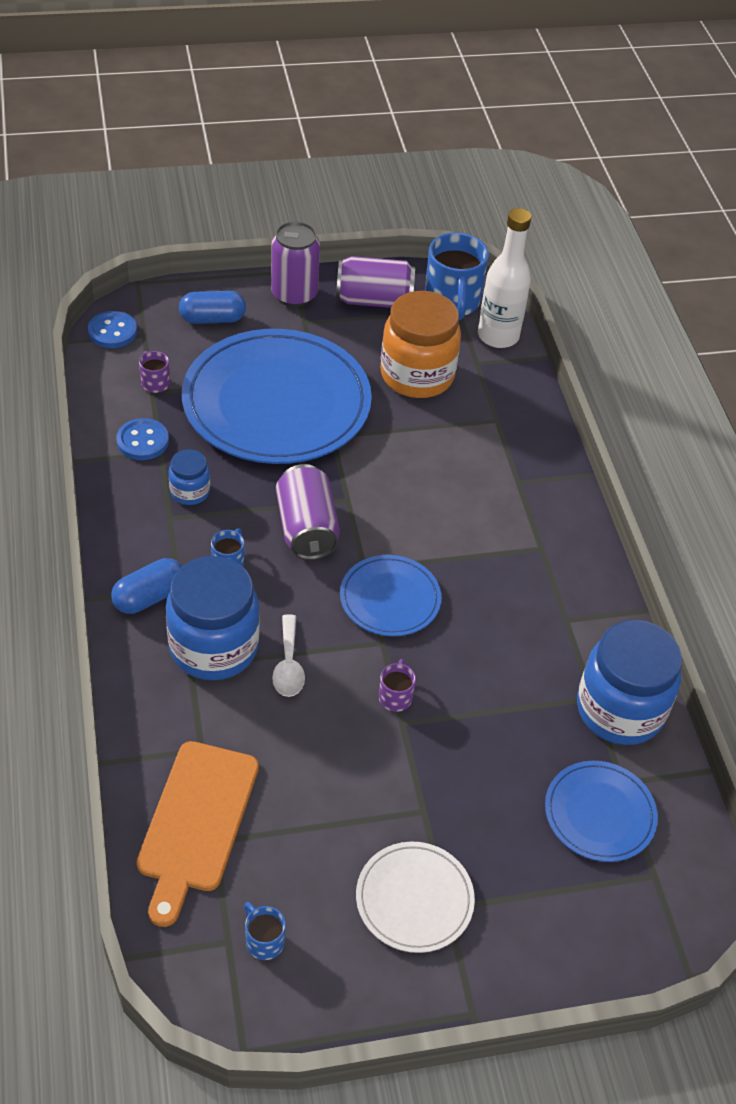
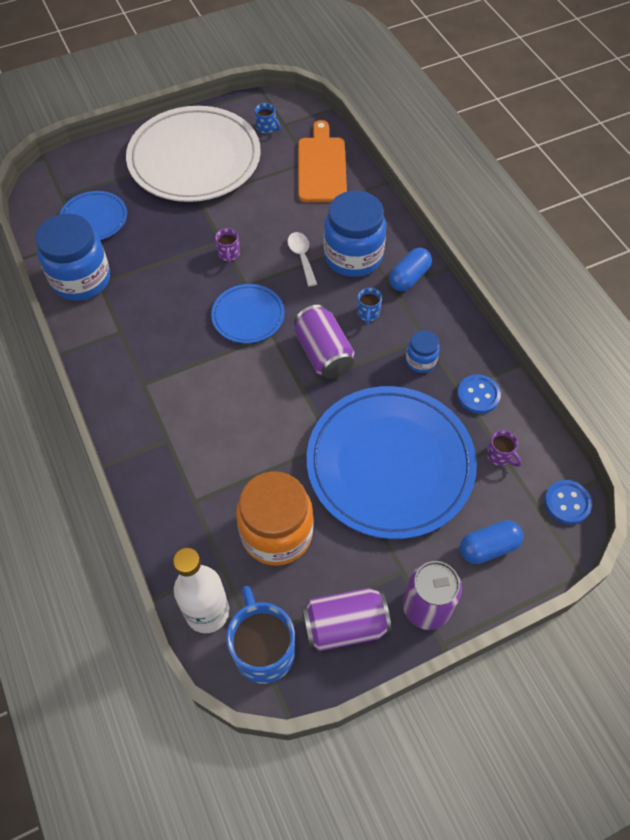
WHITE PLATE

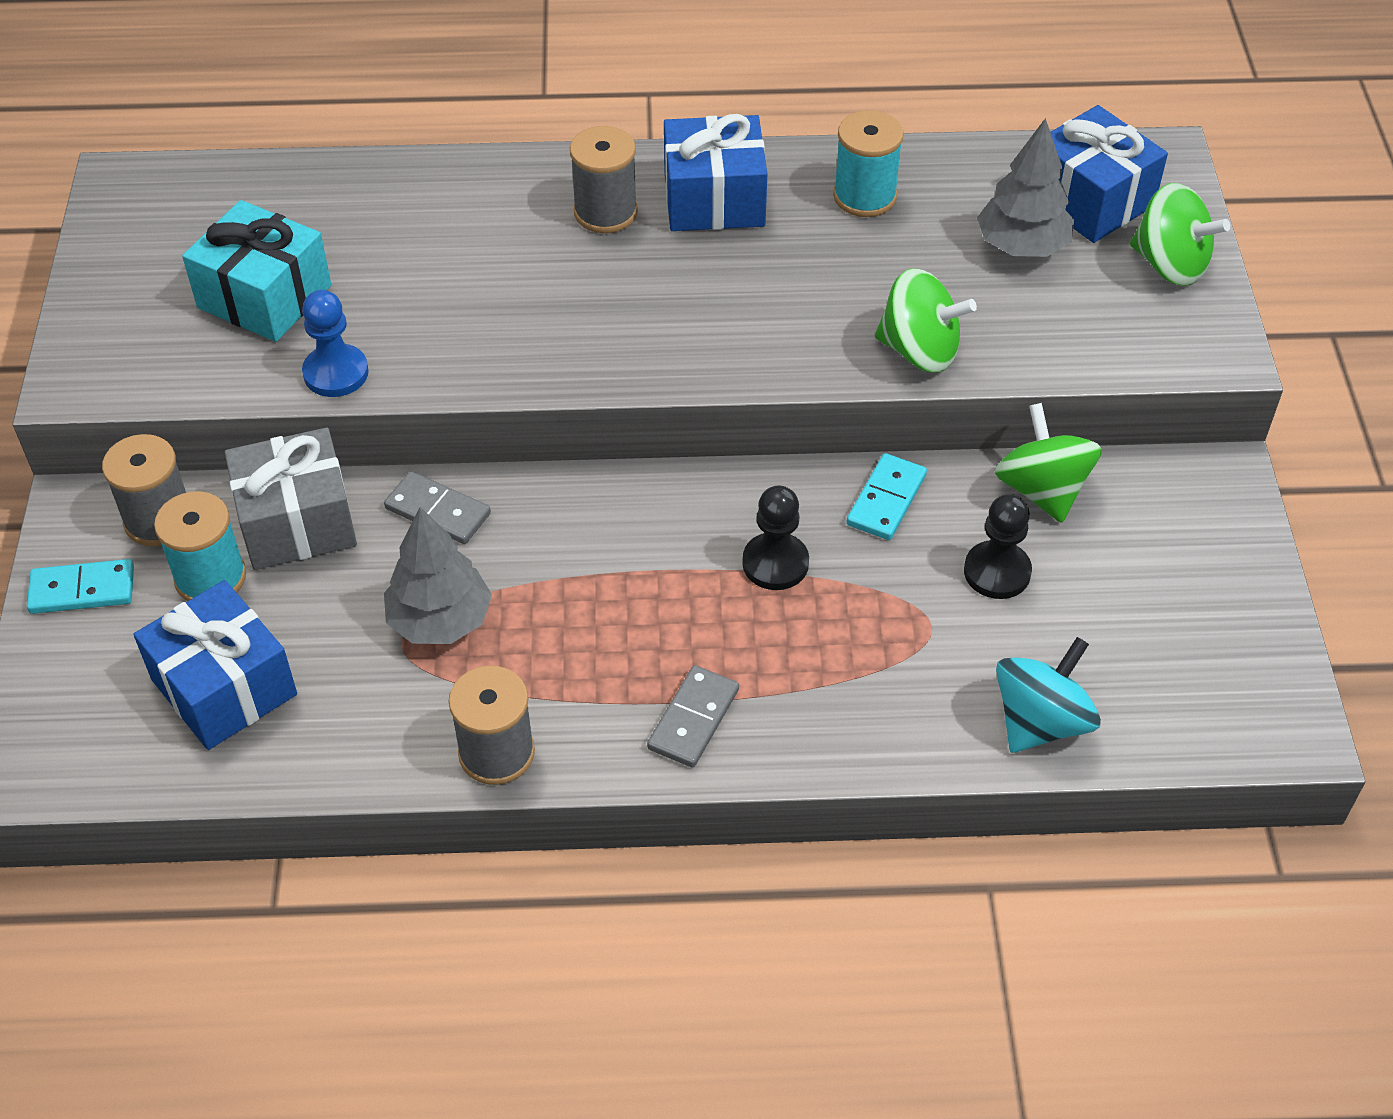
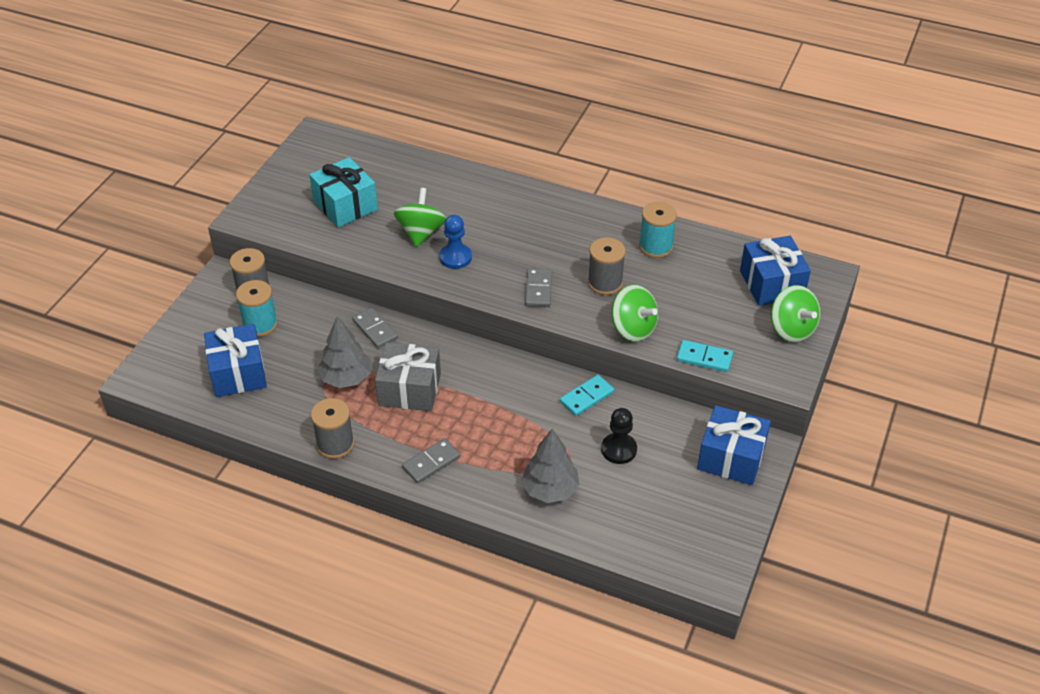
TURQUOISE DOMINO (no. 2 from left)
GREY GIFT
BLUE PAWN
GREY SPOOL (no. 3 from left)
BLUE GIFT (no. 2 from left)
BLACK PAWN (no. 1 from left in the first image)
GREY TREE (no. 2 from left)
GREEN SPINNING TOP (no. 1 from left)
TURQUOISE SPINNING TOP
GREY DOMINO (no. 3 from left)

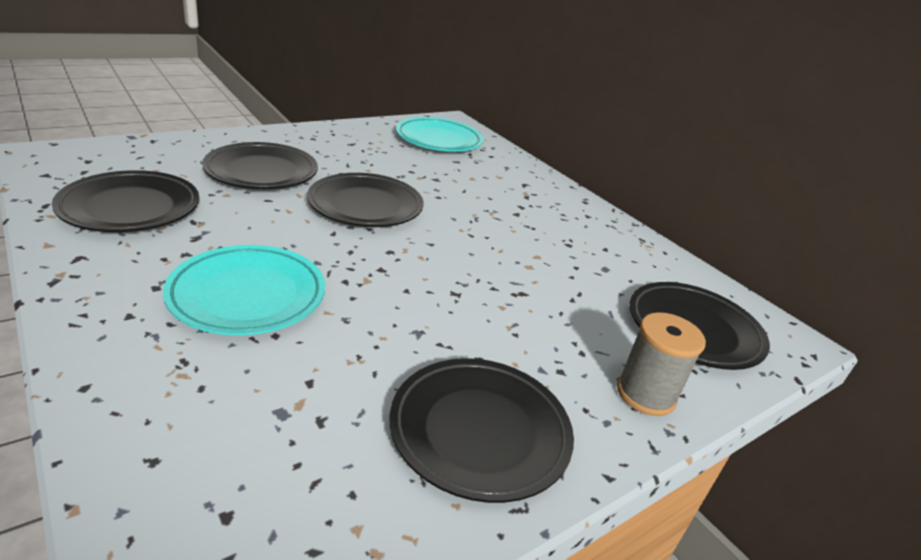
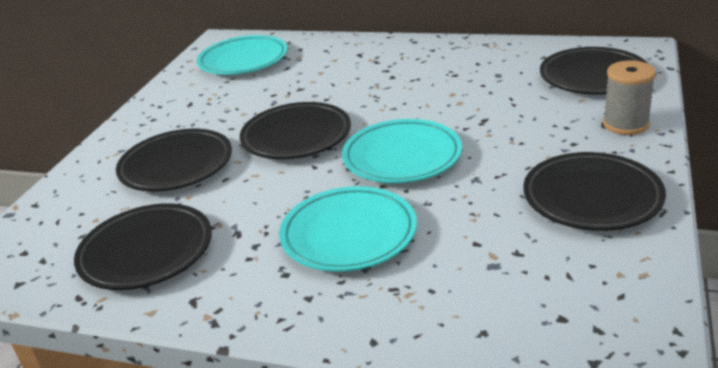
TURQUOISE PLATE (no. 3 from left)

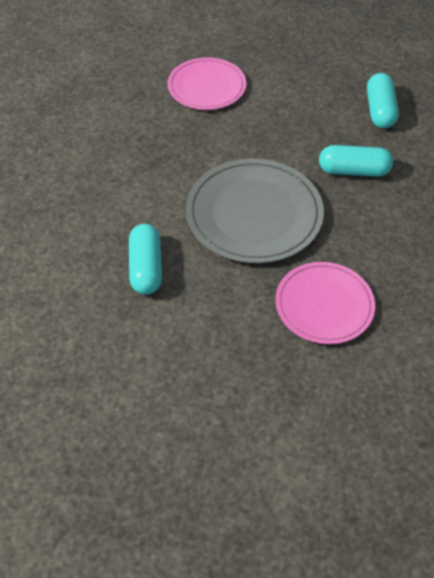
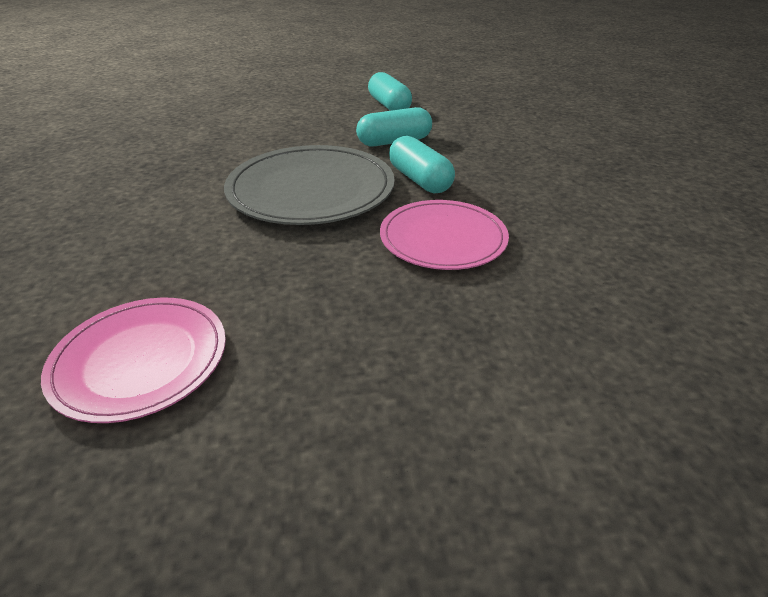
TURQUOISE CAPSULE (no. 3 from left)
PINK PLATE (no. 1 from left)

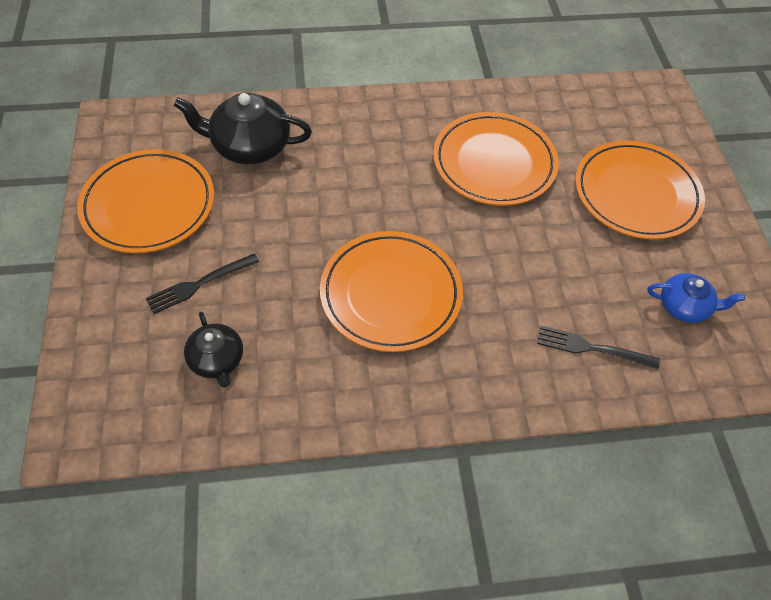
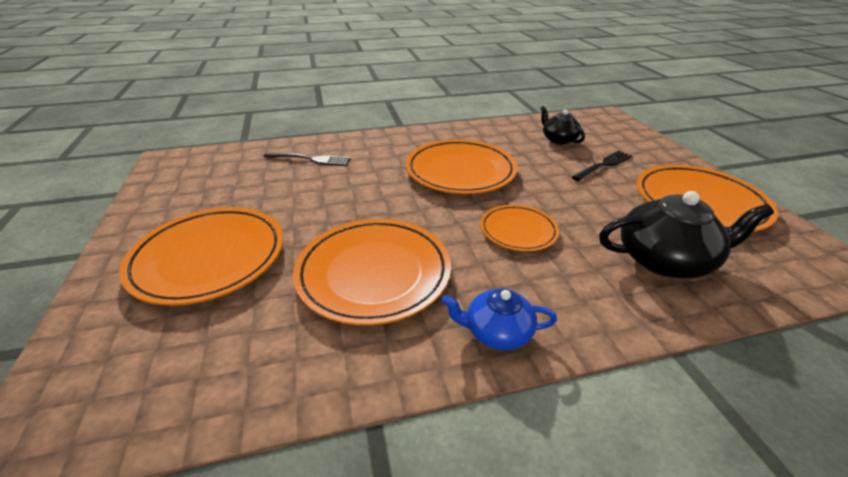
BLUE TEAPOT
ORANGE PLATE (no. 4 from left)

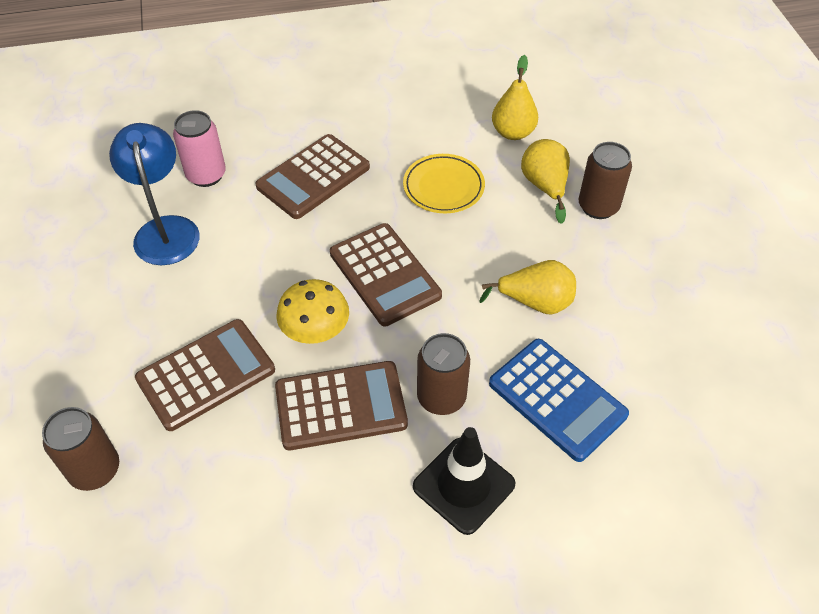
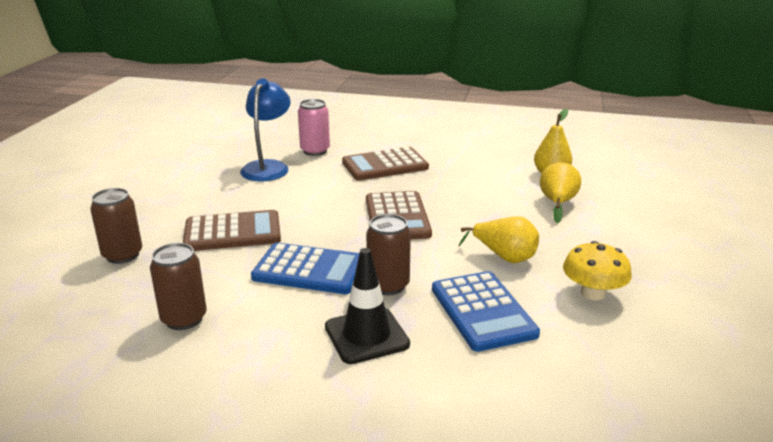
BLUE CALCULATOR (no. 1 from left)
YELLOW MUSHROOM
YELLOW PLATE
BROWN CAN (no. 2 from left)

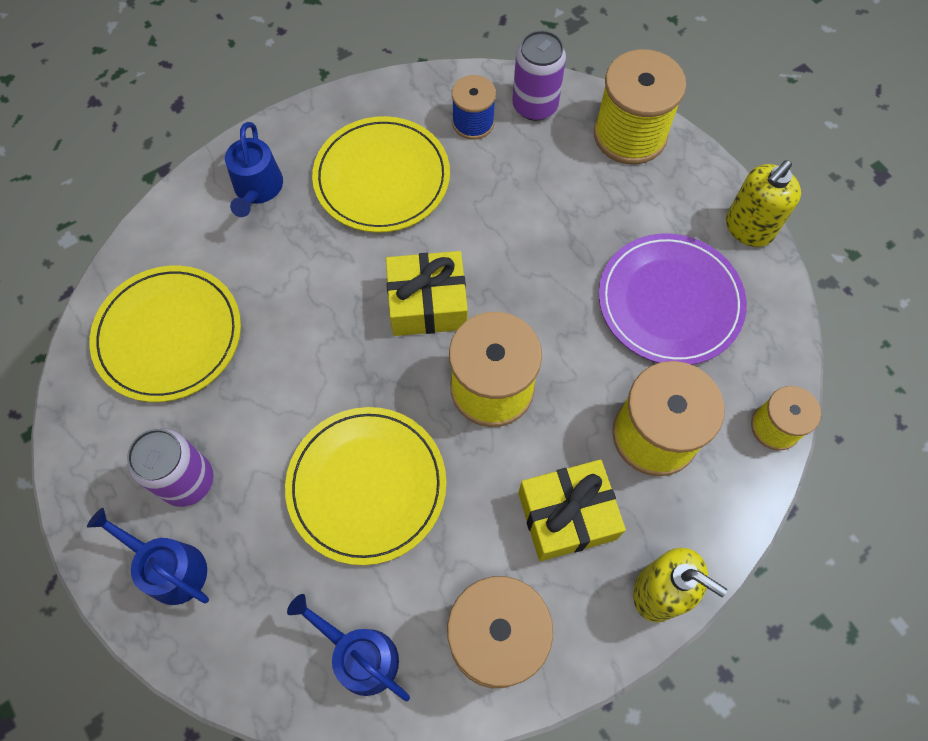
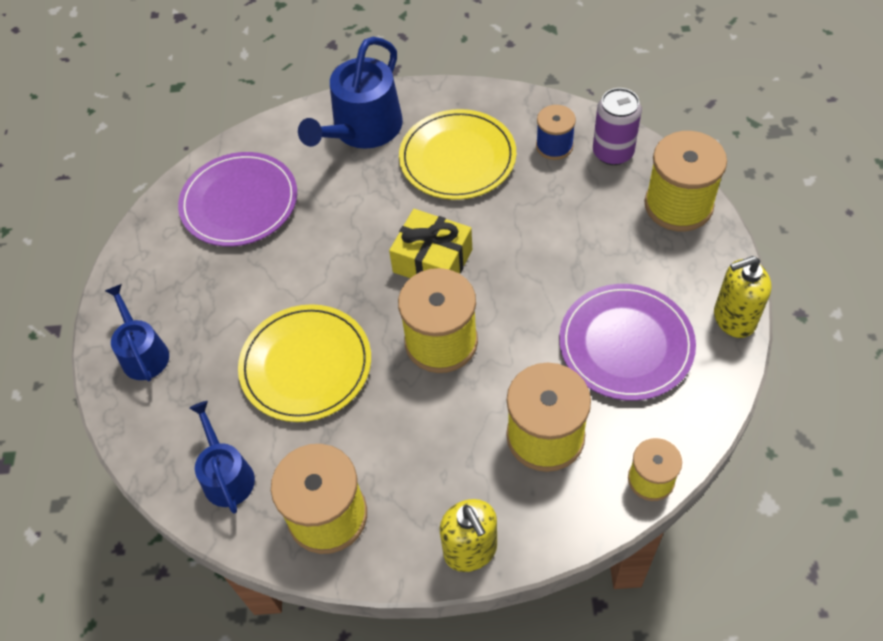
PURPLE PLATE (no. 1 from left)
PURPLE CAN (no. 1 from left in the first image)
BLUE WATERING CAN (no. 3 from left)
YELLOW GIFT (no. 2 from left in the first image)

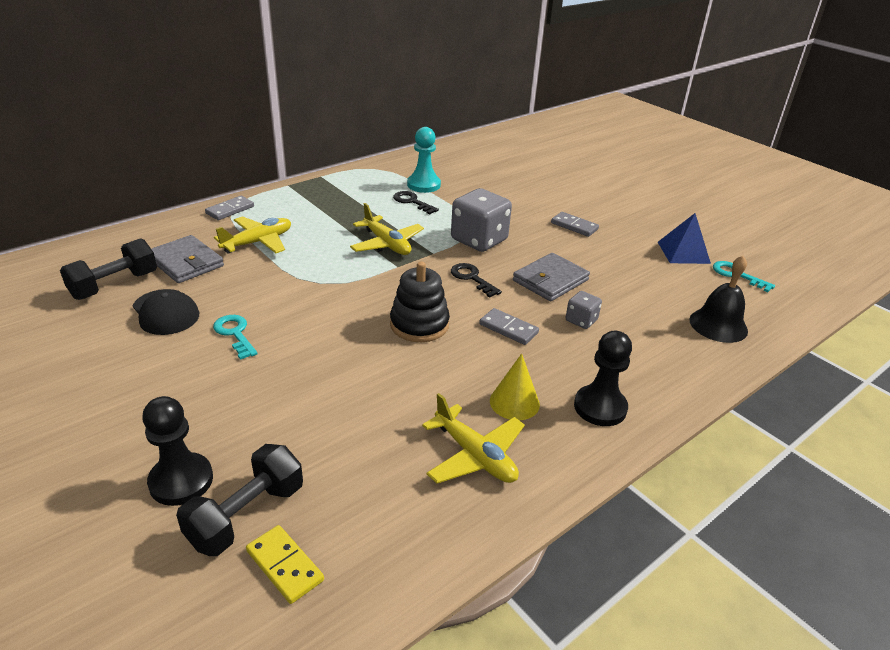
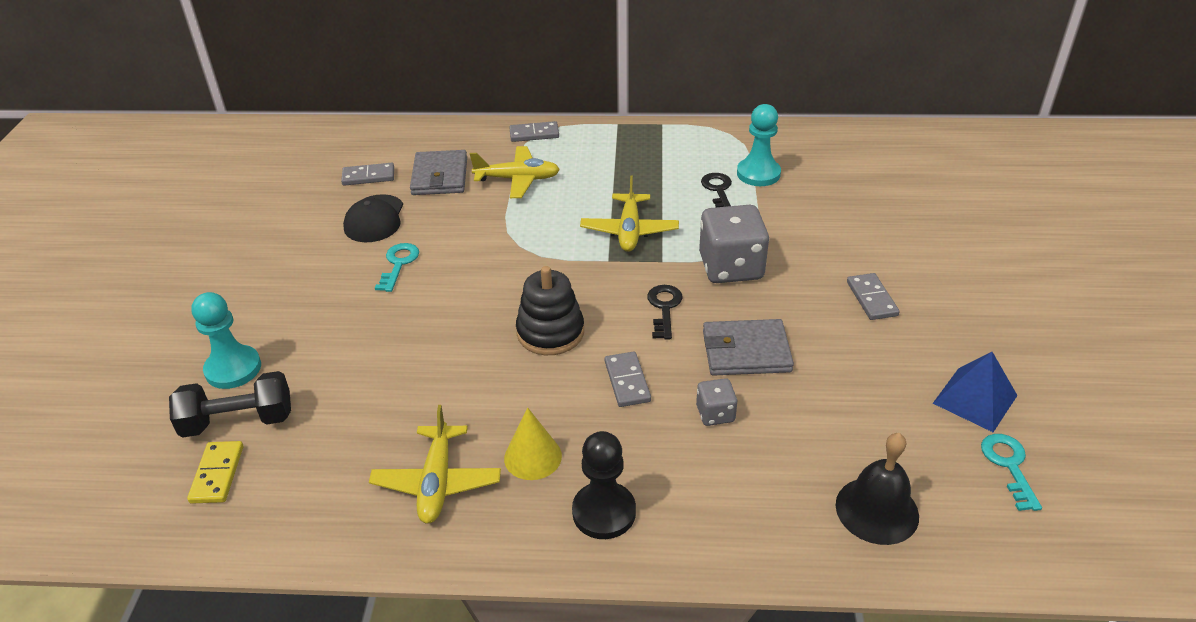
GREY DOMINO (no. 1 from left)
TURQUOISE PAWN (no. 1 from left)

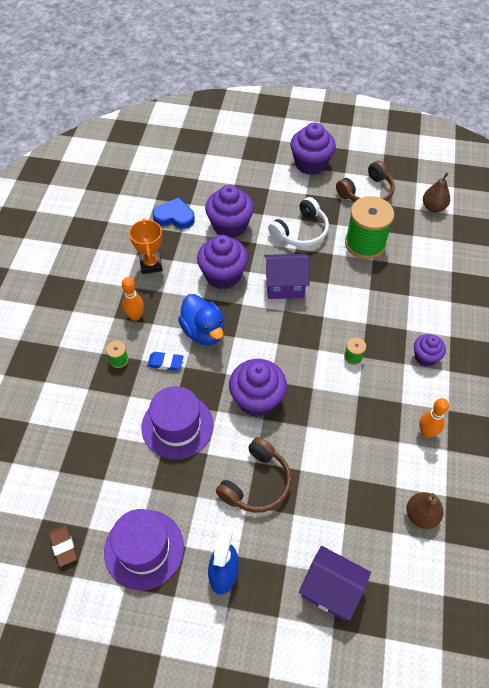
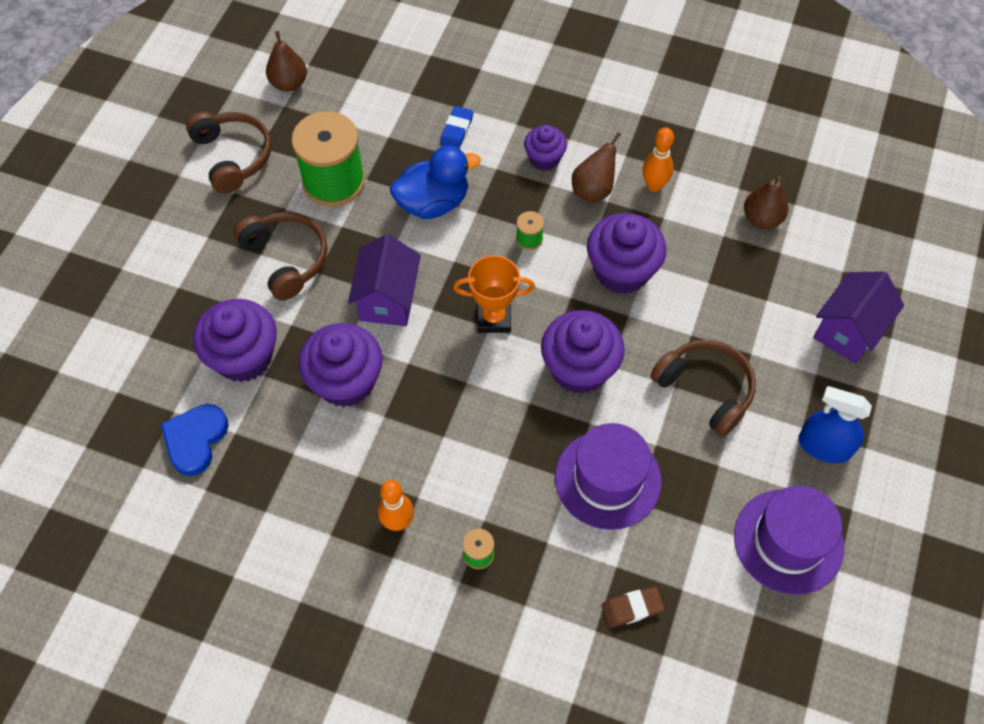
BROWN ERASER
ORANGE TROPHY
BLUE ERASER
BLUE DUCK
BROWN HEADPHONES (no. 2 from left)
PURPLE CUPCAKE (no. 5 from left)
BROWN PEAR (no. 2 from left)

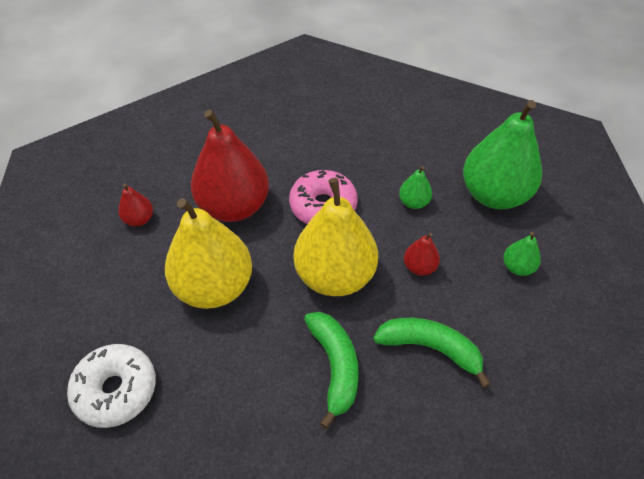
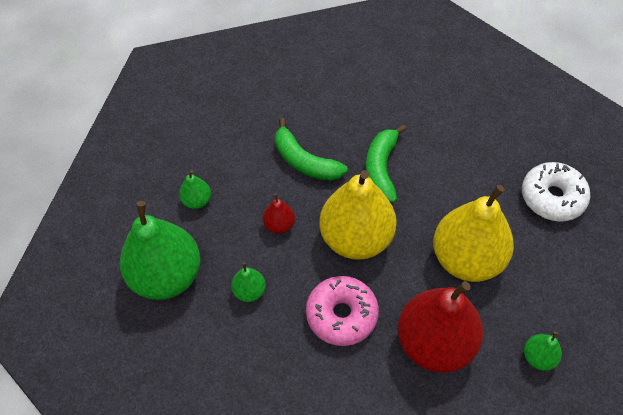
GREEN PEAR (no. 4 from left)

